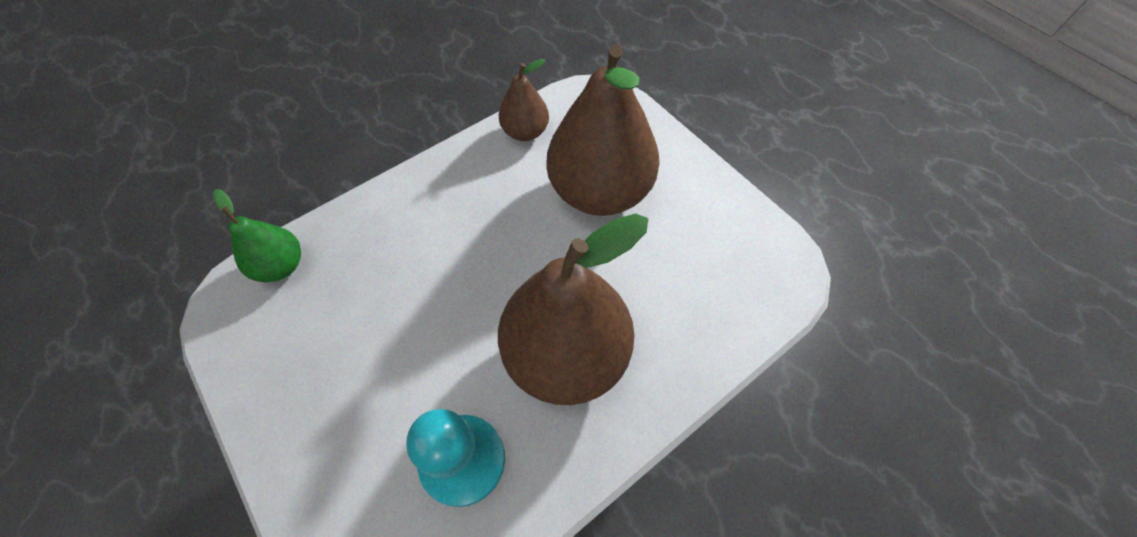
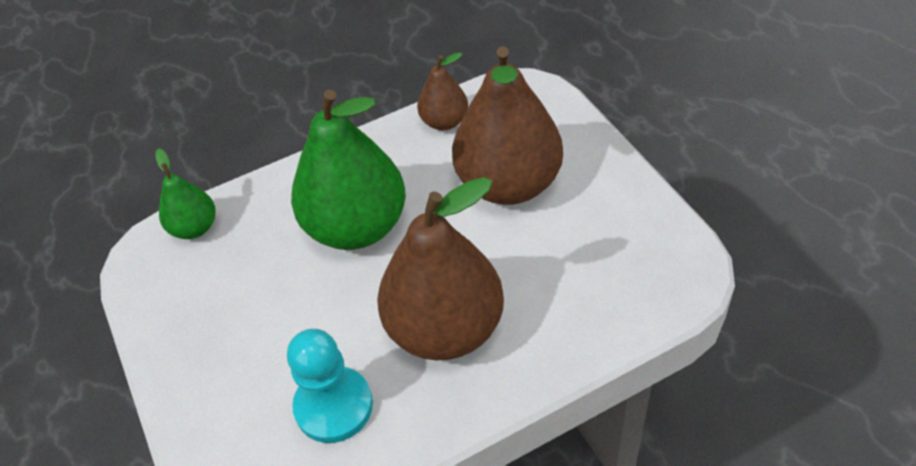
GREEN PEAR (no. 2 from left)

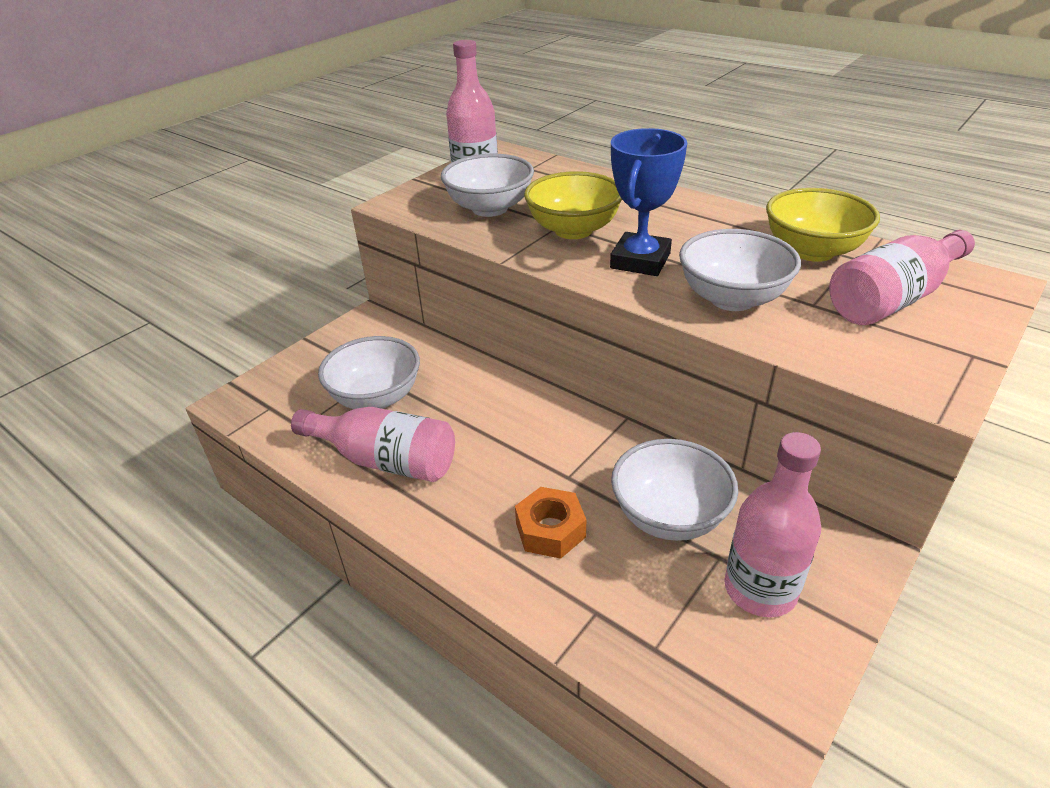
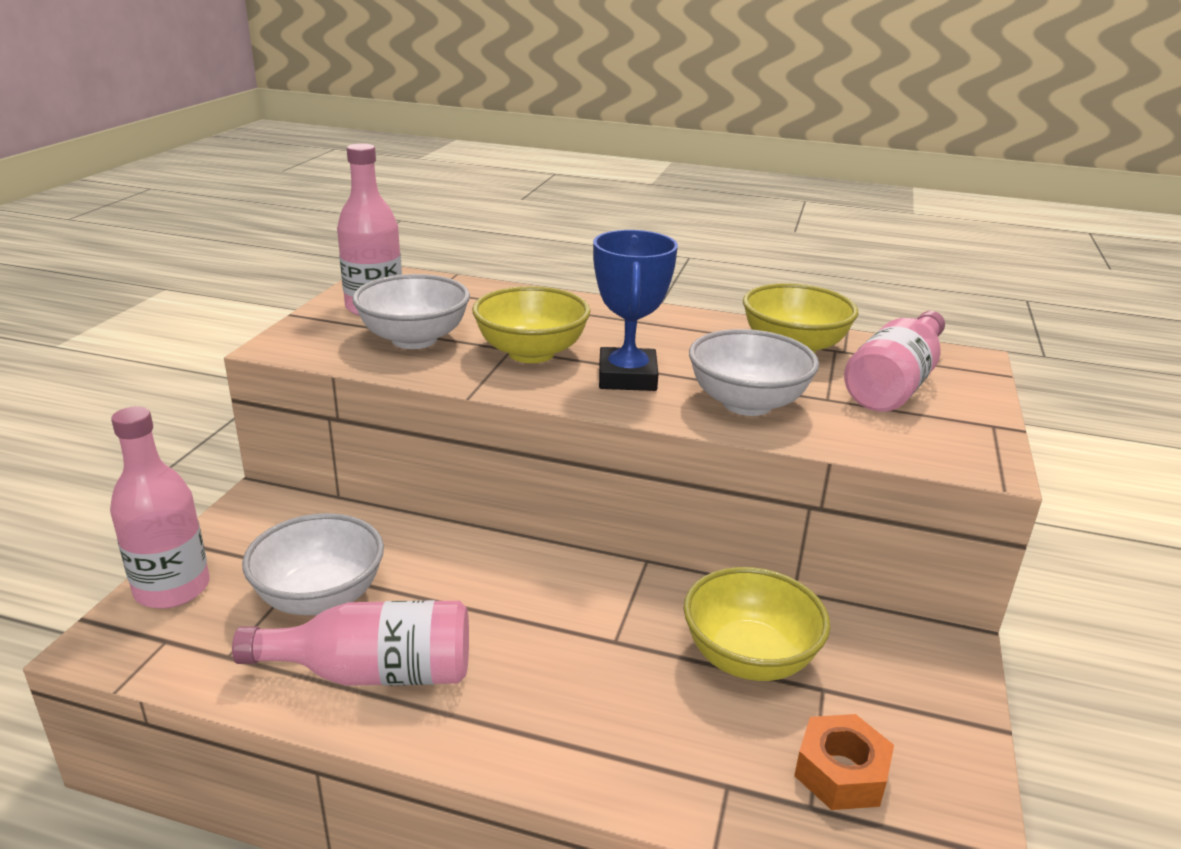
ORANGE NUT
YELLOW BOWL (no. 2 from left)
PINK BOTTLE (no. 1 from left)

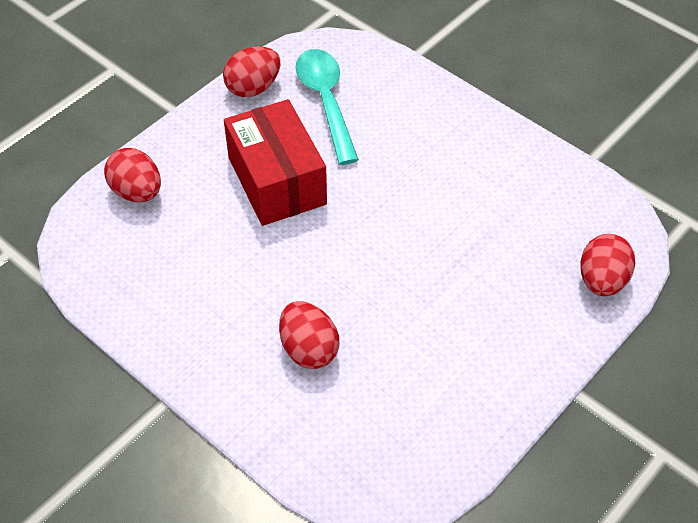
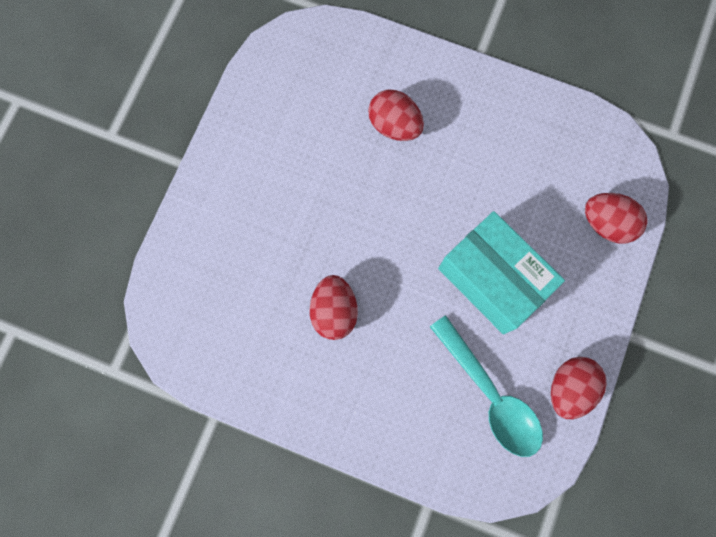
TURQUOISE BOX
RED EGG (no. 1 from left)

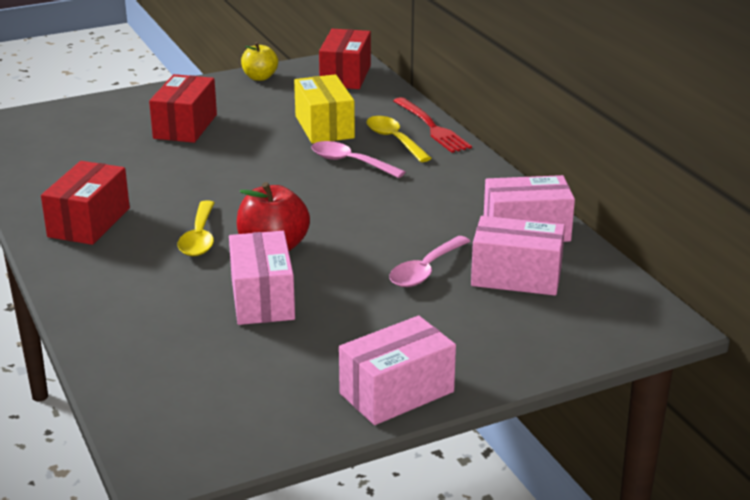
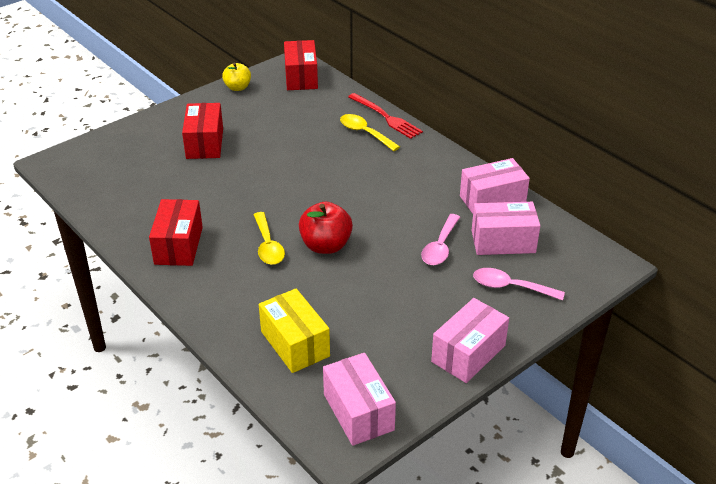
PINK BOX (no. 1 from left)
YELLOW BOX
PINK SPOON (no. 2 from left)

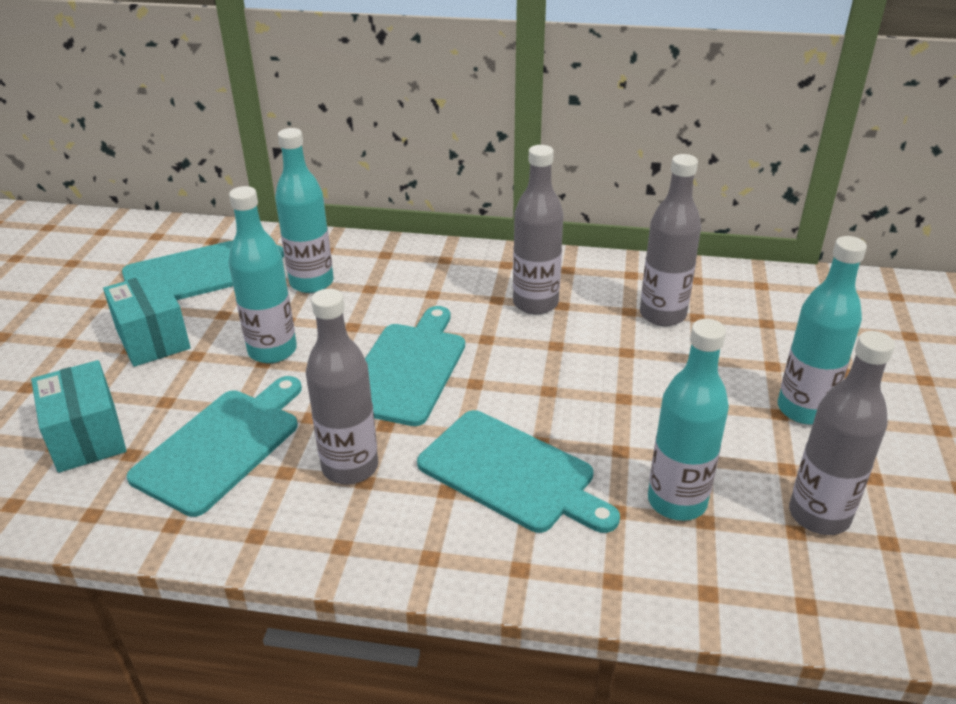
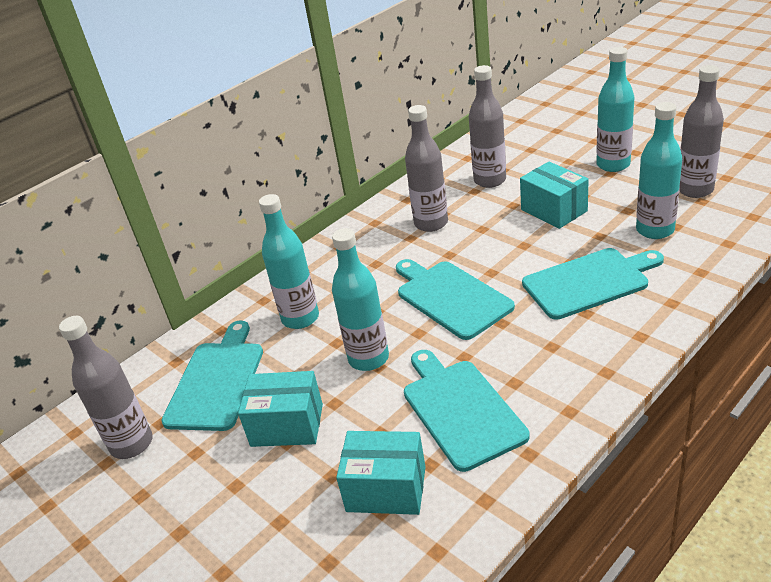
GREY BOTTLE (no. 1 from left)
TURQUOISE BOX (no. 3 from left)

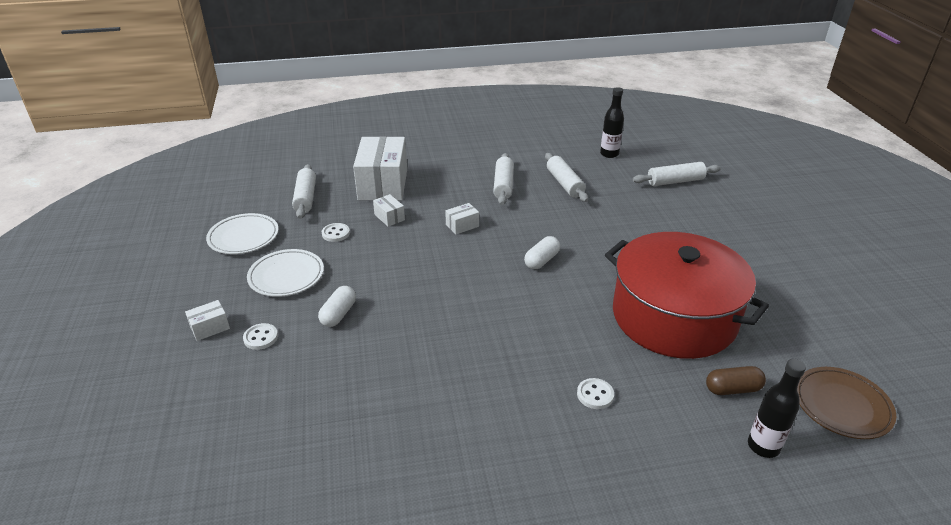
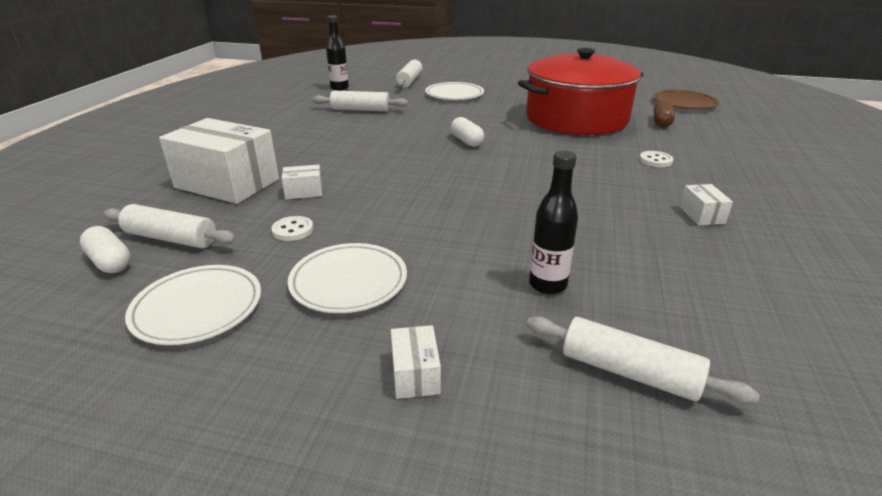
WHITE BUTTON (no. 1 from left in the first image)
WHITE CAPSULE (no. 1 from left)
WHITE BOX (no. 4 from left)
WHITE ROLLING PIN (no. 4 from left)
BLACK BOTTLE (no. 2 from left)
WHITE PLATE (no. 3 from left)

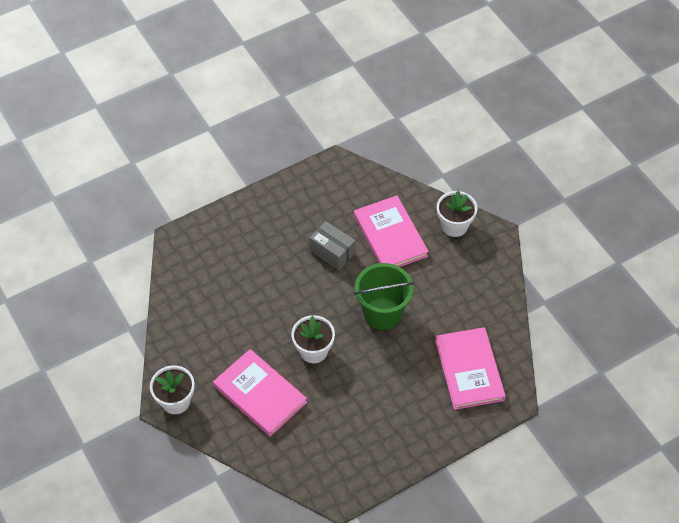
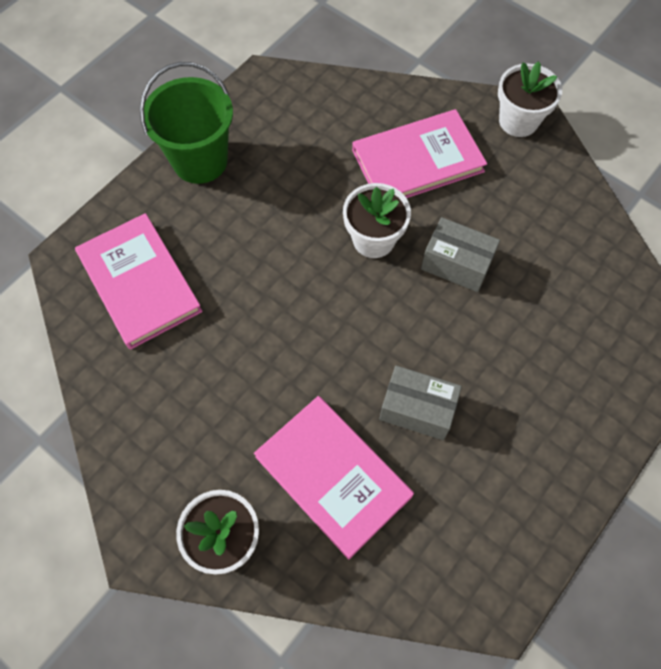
PINK BOOK (no. 3 from left)
GREEN BUCKET
GREY BOX (no. 2 from left)

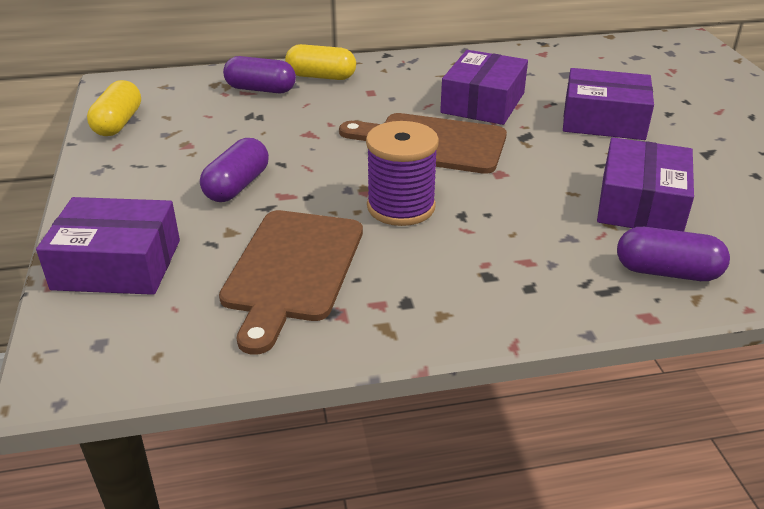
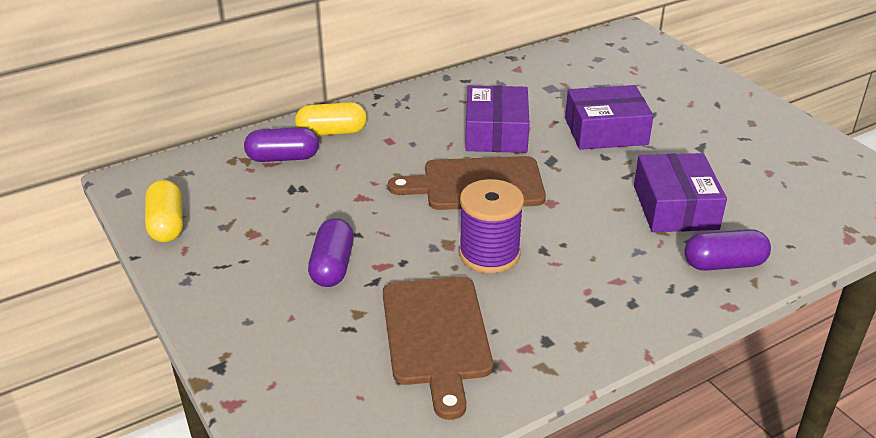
PURPLE BOX (no. 1 from left in the first image)

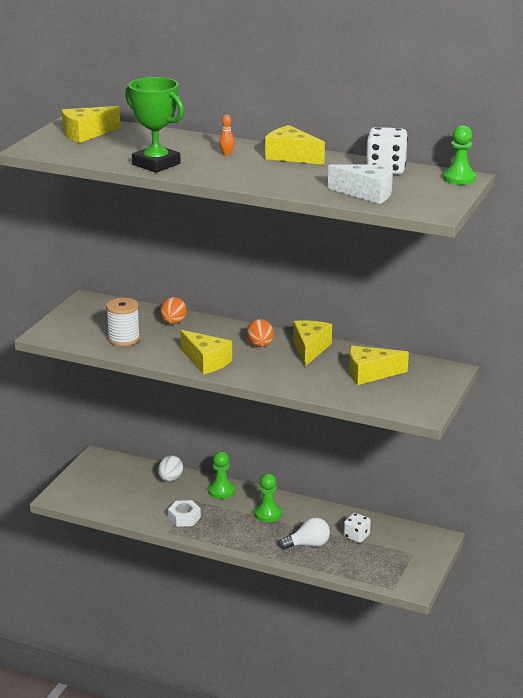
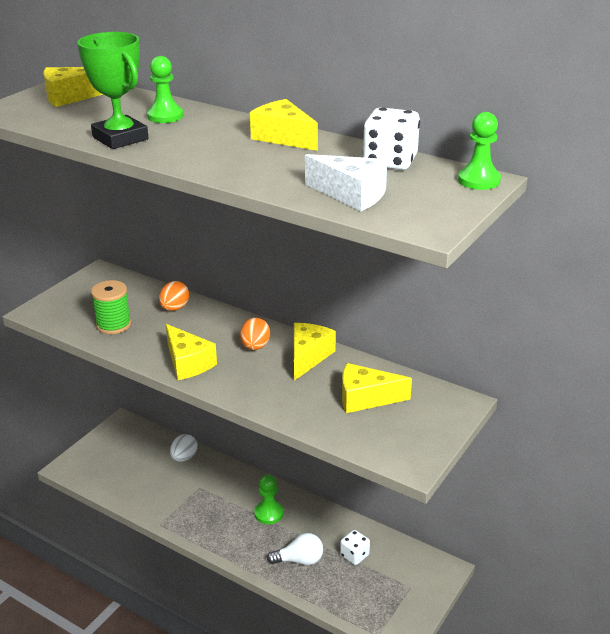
GREEN SPOOL
WHITE NUT
GREEN PAWN (no. 1 from left)
ORANGE BOWLING PIN

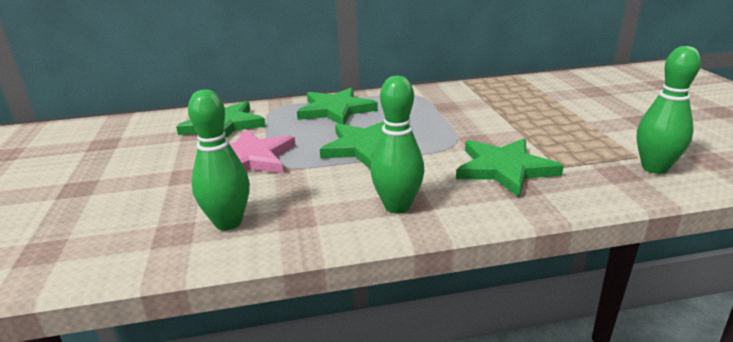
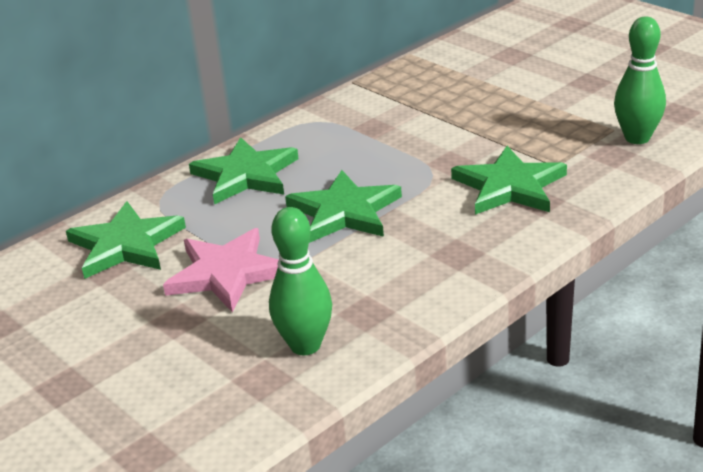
GREEN BOWLING PIN (no. 2 from left in the first image)

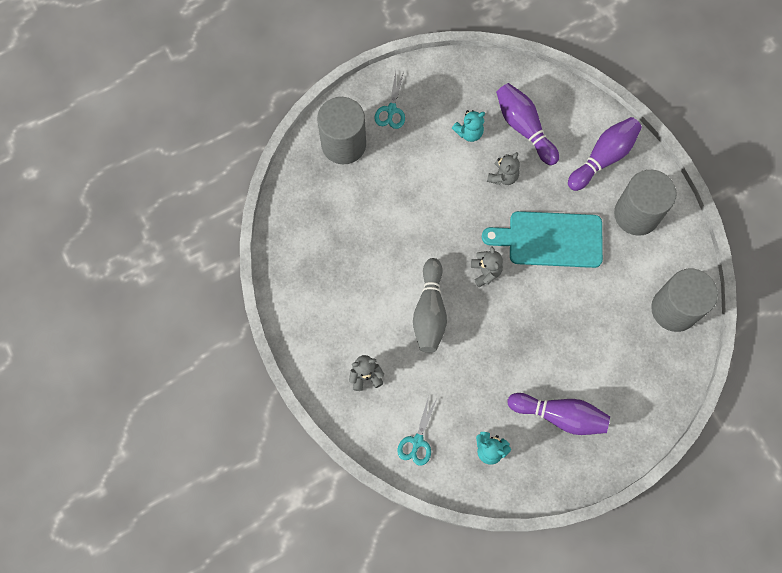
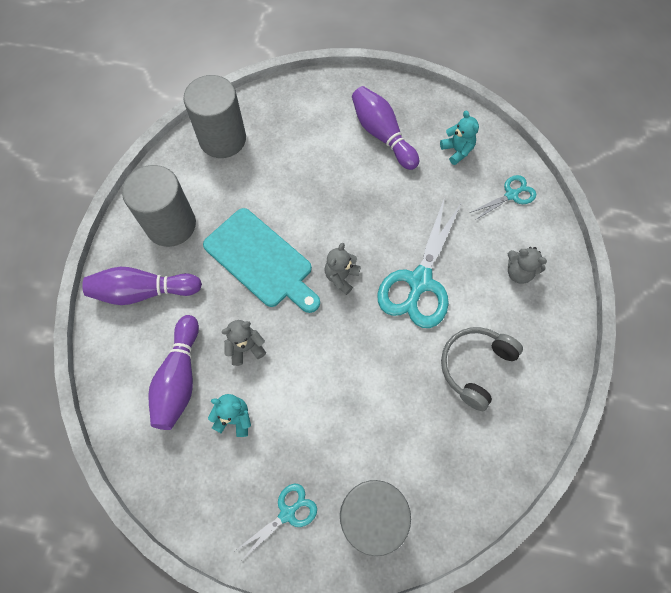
TURQUOISE SCISSORS (no. 2 from left)
GREY HEADPHONES

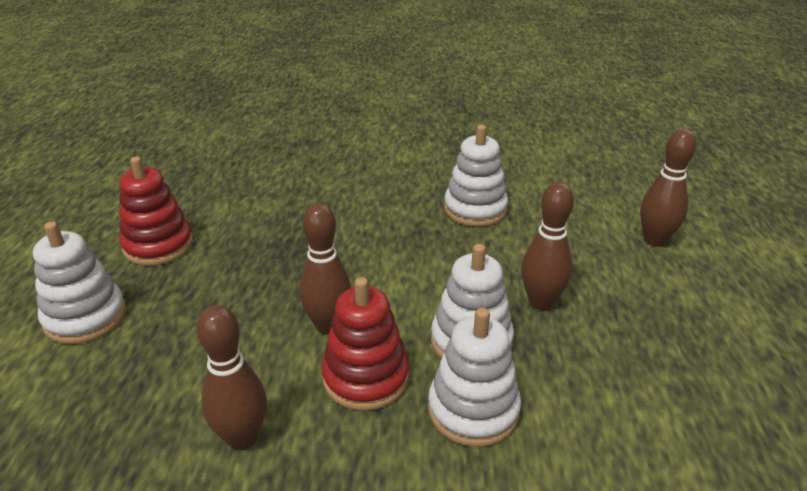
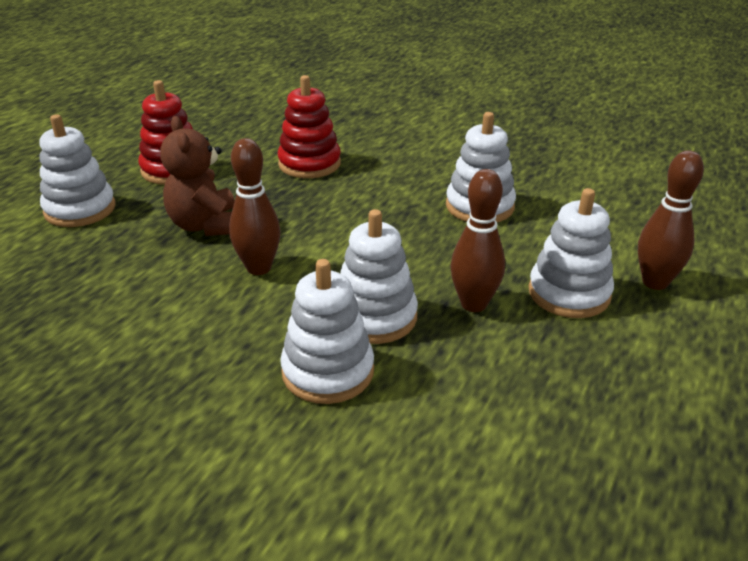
BROWN BOWLING PIN (no. 1 from left in the first image)
RED STACKING TOY (no. 2 from left)
BROWN TEDDY BEAR
WHITE STACKING TOY (no. 5 from left)

